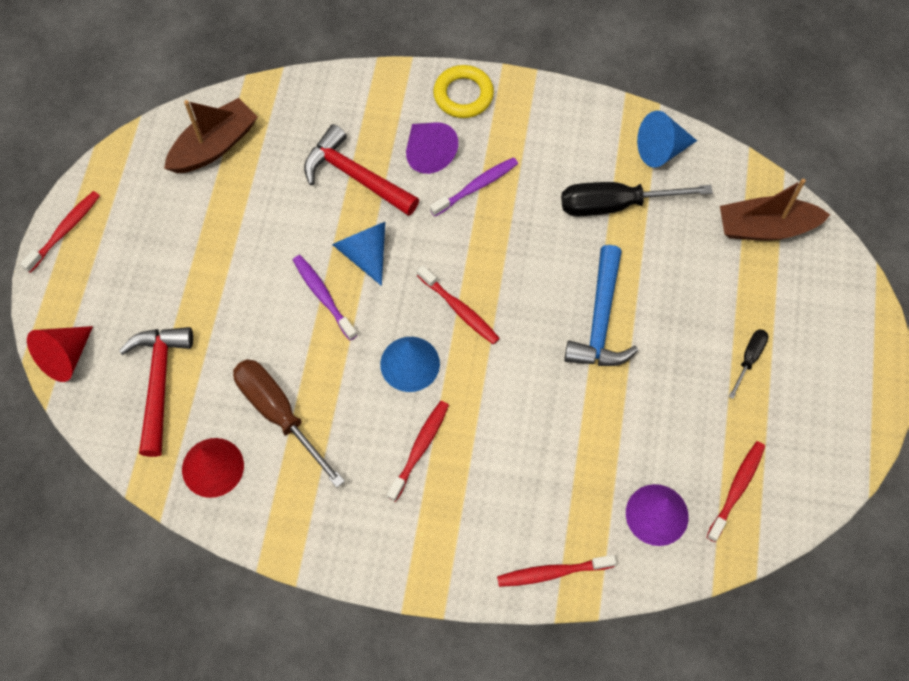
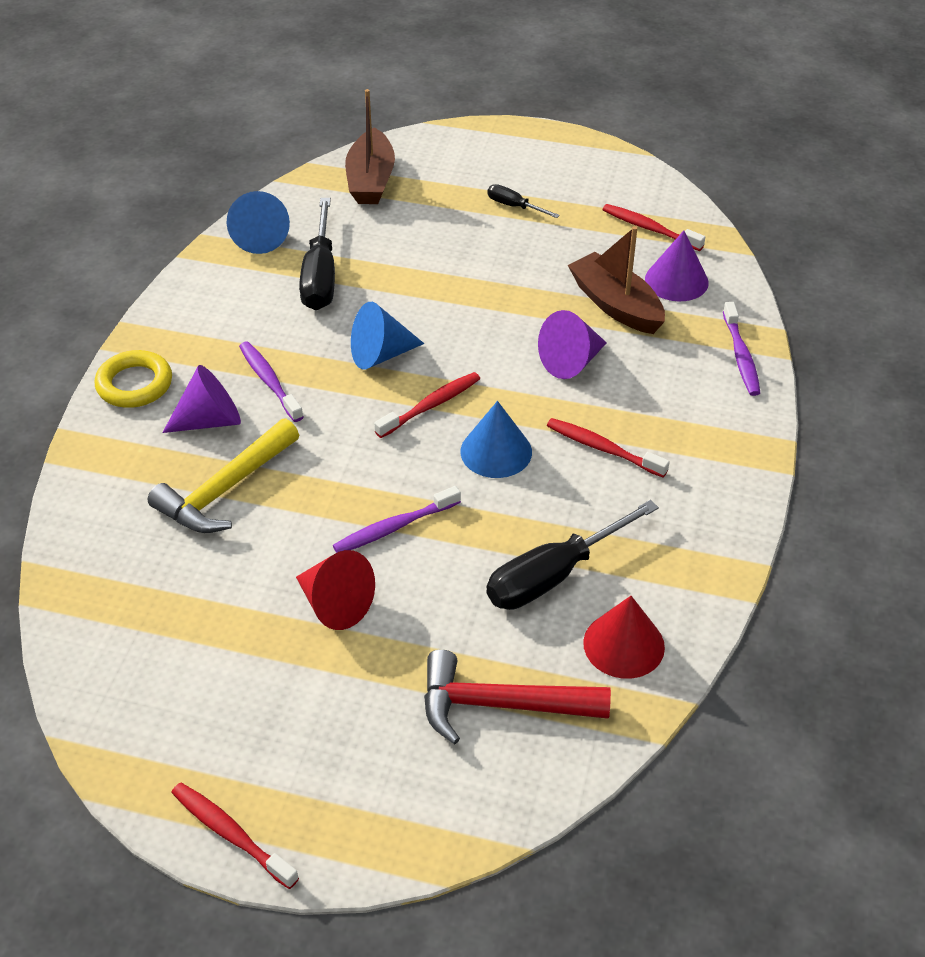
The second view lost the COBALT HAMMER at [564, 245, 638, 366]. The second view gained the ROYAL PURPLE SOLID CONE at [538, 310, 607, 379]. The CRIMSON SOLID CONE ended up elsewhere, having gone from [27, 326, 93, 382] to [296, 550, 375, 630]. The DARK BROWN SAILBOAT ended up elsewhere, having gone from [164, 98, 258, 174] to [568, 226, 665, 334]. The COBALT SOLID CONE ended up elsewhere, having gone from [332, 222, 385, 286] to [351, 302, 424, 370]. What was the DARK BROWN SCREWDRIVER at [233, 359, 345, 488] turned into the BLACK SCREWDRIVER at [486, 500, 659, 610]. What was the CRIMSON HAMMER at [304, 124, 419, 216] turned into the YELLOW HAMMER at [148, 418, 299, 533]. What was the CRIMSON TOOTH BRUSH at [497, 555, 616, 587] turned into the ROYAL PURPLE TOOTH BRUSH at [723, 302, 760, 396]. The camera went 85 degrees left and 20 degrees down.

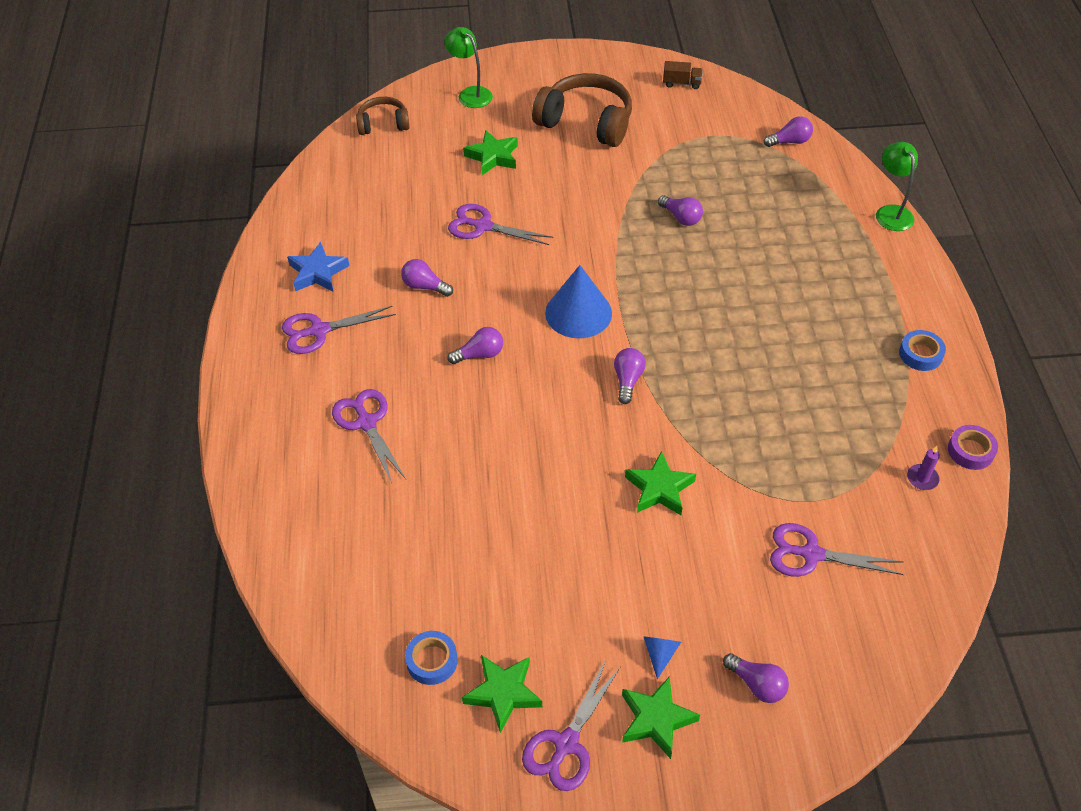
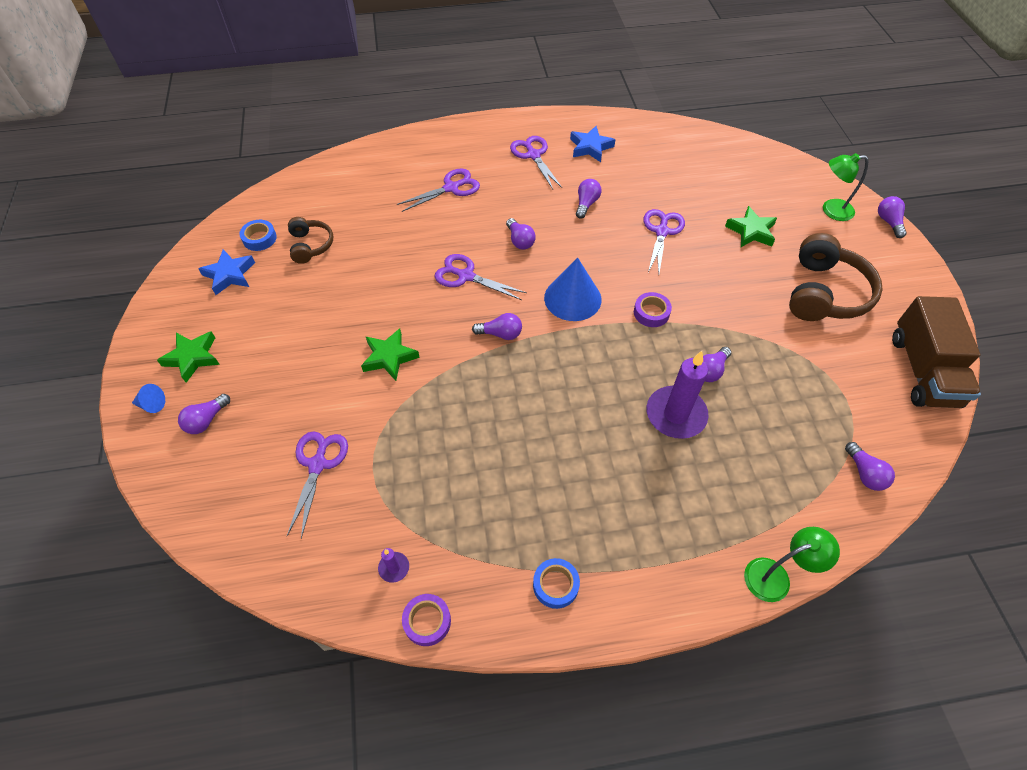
The second view gained the ROYAL PURPLE STICKY TAPE at [634, 292, 672, 327]. The second view gained the ROYAL PURPLE CANDLE at [647, 351, 708, 439]. The second view gained the ROYAL PURPLE LIGHTBULB at [878, 196, 907, 238]. The DARK BROWN HEADSET ended up elsewhere, having gone from [356, 97, 409, 135] to [288, 217, 333, 264]. The ROYAL PURPLE PAIR OF SCISSORS ended up elsewhere, having gone from [522, 660, 621, 791] to [434, 254, 527, 300]. The COBALT SOLID CONE ended up elsewhere, having gone from [643, 636, 681, 679] to [132, 384, 165, 413]. What was the GREEN FIVE-POINTED STAR at [462, 655, 542, 733] turned into the COBALT FIVE-POINTED STAR at [198, 249, 255, 295]. The GREEN LAMP at [444, 27, 493, 108] ended up facing another way, 135 degrees counterclockwise from before. The size of the DARK BROWN TRUCK at [663, 61, 703, 89] changed by a factor of 2.45. The camera went 85 degrees right and 5 degrees up.

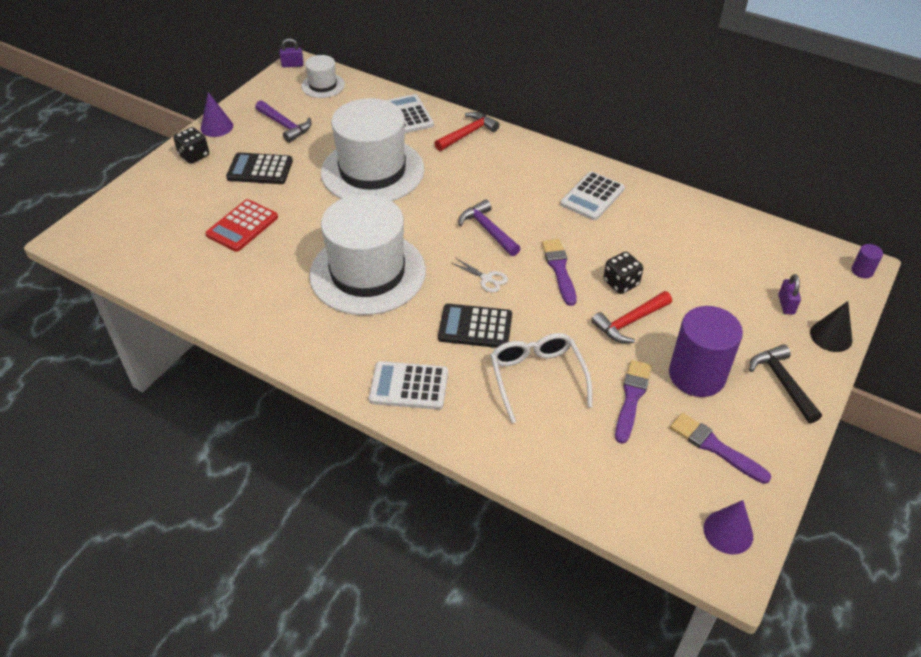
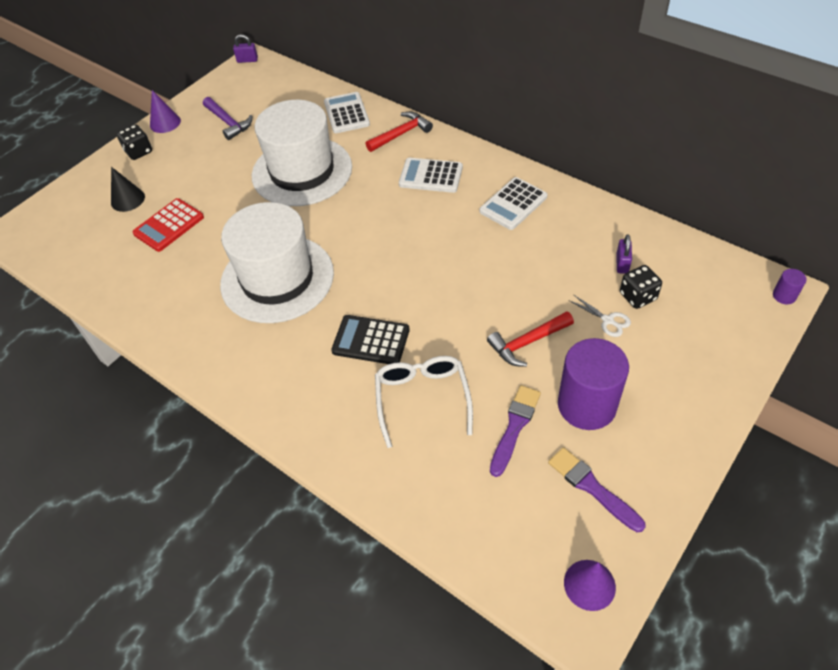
The second view lost the BLACK POCKET CALCULATOR at [226, 152, 293, 184]. The second view lost the SNOW-WHITE HAT at [301, 55, 345, 98]. The second view lost the ROYAL PURPLE HAMMER at [458, 199, 521, 256]. The second view lost the ROYAL PURPLE PAINT BRUSH at [542, 239, 577, 306]. The second view lost the BLACK HAMMER at [749, 344, 822, 423]. The SNOW-WHITE POCKET CALCULATOR ended up elsewhere, having gone from [369, 361, 448, 410] to [399, 158, 463, 193]. The SNOW-WHITE PAIR OF SCISSORS ended up elsewhere, having gone from [451, 258, 508, 293] to [569, 295, 631, 337]. The BLACK GAME DIE ended up elsewhere, having gone from [603, 252, 643, 294] to [620, 265, 662, 309]. The ROYAL PURPLE SMALL LOCK ended up elsewhere, having gone from [778, 274, 801, 314] to [616, 234, 632, 274]. The BLACK SOLID CONE ended up elsewhere, having gone from [810, 301, 852, 352] to [111, 167, 145, 212]. The camera went 10 degrees right and 5 degrees up.

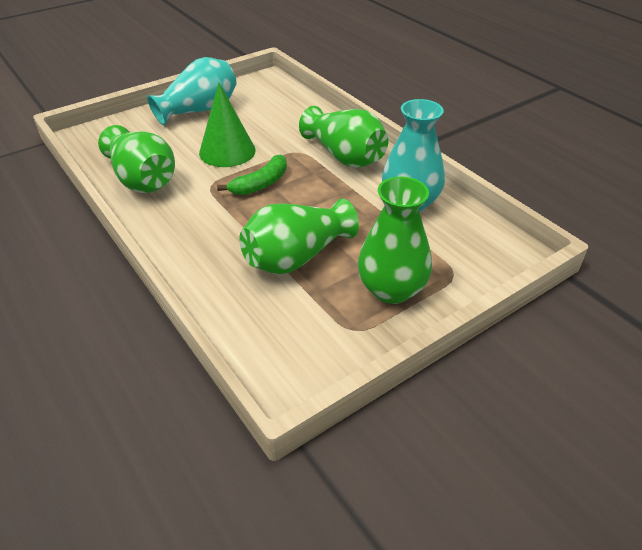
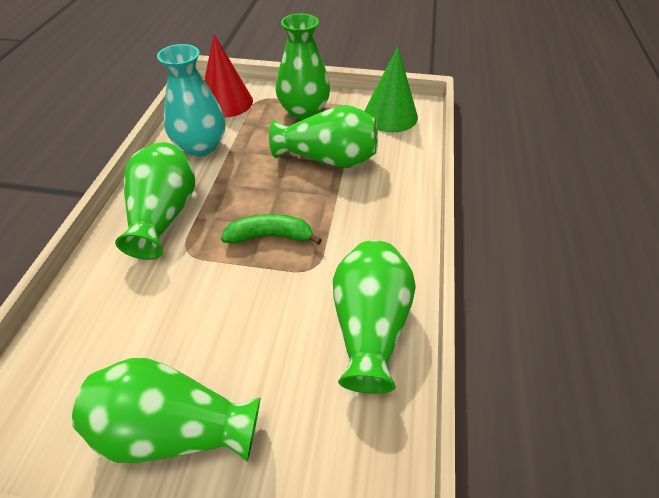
The second view gained the CRIMSON SOLID CONE at [204, 34, 253, 118]. The GREEN SOLID CONE ended up elsewhere, having gone from [199, 82, 256, 167] to [364, 47, 418, 132]. What was the AQUA FLOWER VASE at [147, 57, 237, 125] turned into the GREEN FLOWER VASE at [72, 358, 260, 463]. The camera went 135 degrees left and 5 degrees up.

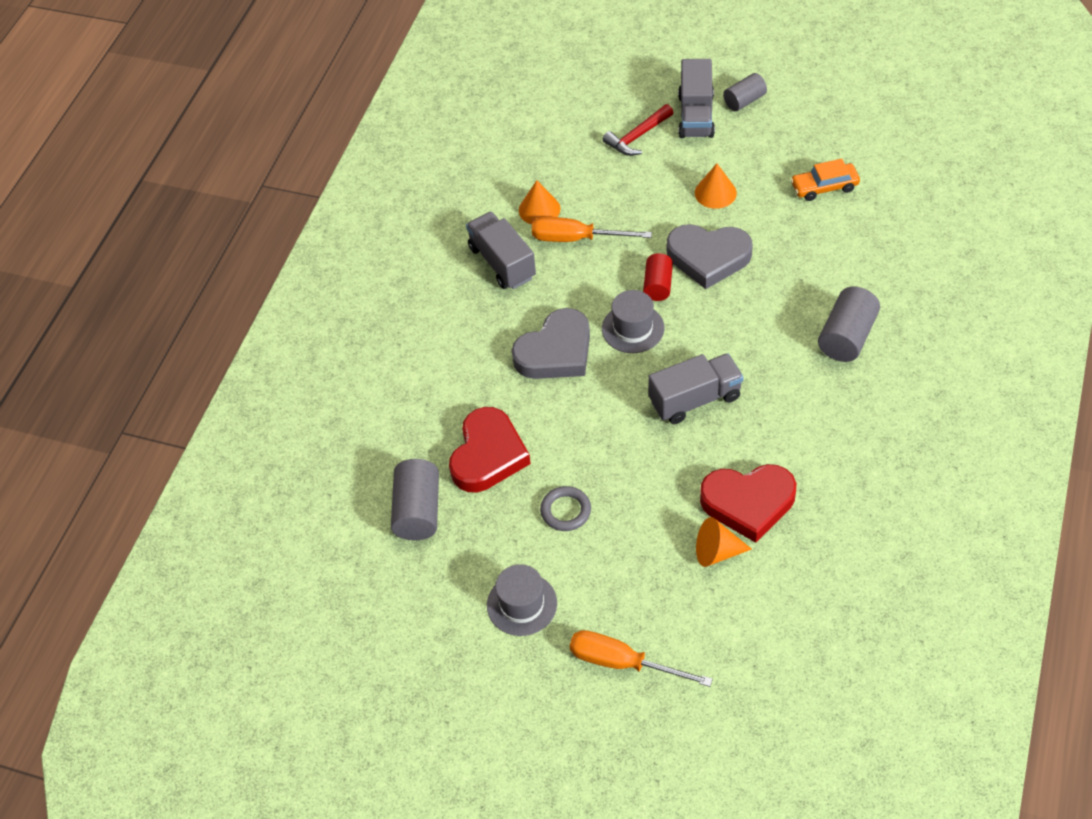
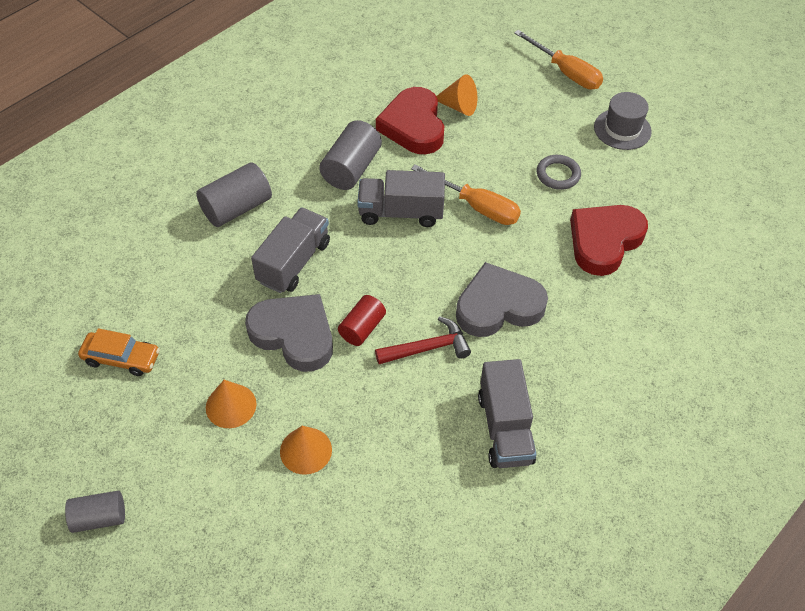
The second view lost the ASH-GREY HAT at [602, 290, 664, 353]. The ASH-GREY CYLINDER ended up elsewhere, having gone from [391, 459, 439, 540] to [319, 120, 382, 190]. The ORANGE SOLID CONE ended up elsewhere, having gone from [519, 180, 560, 225] to [280, 426, 332, 475]. The ORANGE SCREWDRIVER ended up elsewhere, having gone from [532, 217, 652, 242] to [411, 164, 521, 225]. The CRIMSON HAMMER ended up elsewhere, having gone from [602, 104, 674, 156] to [375, 316, 471, 364]. The ASH-GREY TRUCK ended up elsewhere, having gone from [678, 59, 715, 138] to [251, 207, 330, 293]. The CRIMSON HEART SHAPE at [700, 464, 796, 543] ended up facing another way, 120 degrees counterclockwise from before. The camera went 160 degrees left and 0 degrees up.

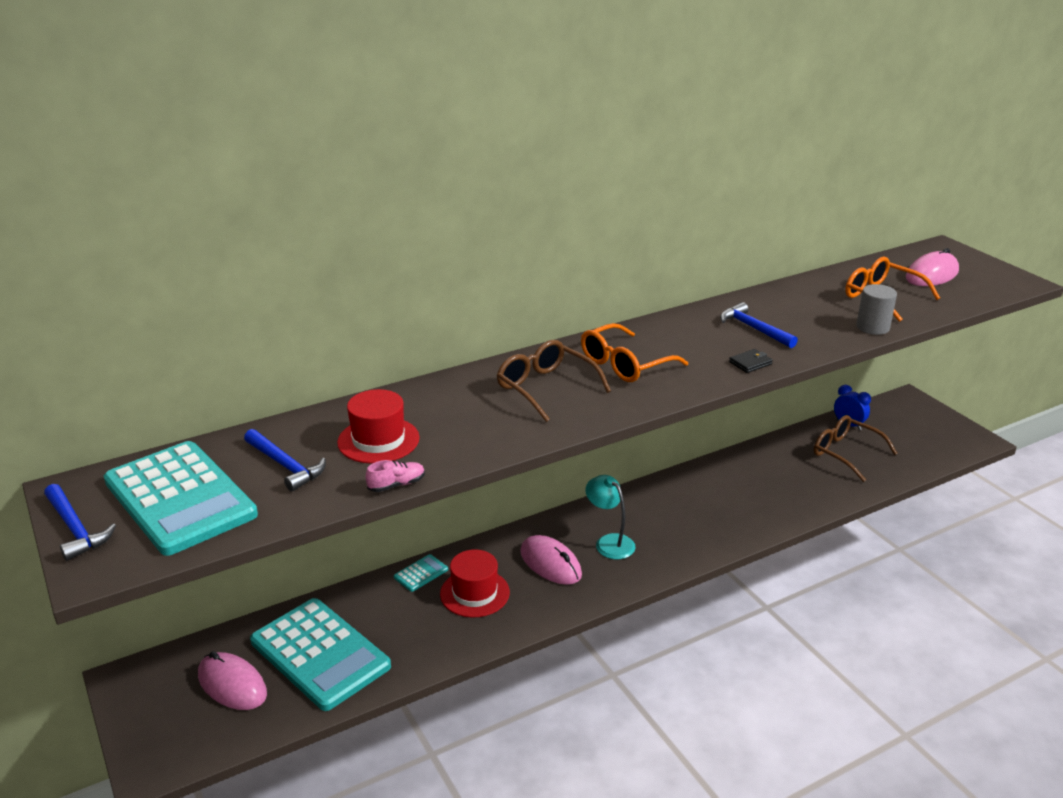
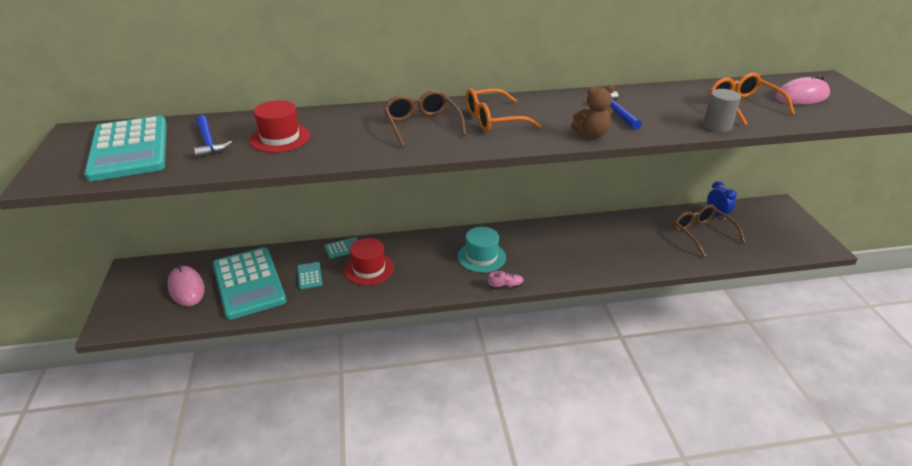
The second view lost the COBALT HAMMER at [44, 484, 116, 561]. The second view lost the ROSE-PINK PC MOUSE at [520, 535, 582, 585]. The second view gained the AQUA POCKET CALCULATOR at [297, 262, 323, 289]. The ROSE-PINK SHOE ended up elsewhere, having gone from [366, 460, 425, 492] to [488, 271, 524, 289]. Where the AQUA LAMP stood at [585, 475, 636, 559], the AQUA HAT came to stand at [458, 227, 506, 273]. Where the BLACK WALLET stood at [729, 349, 773, 373], the DARK BROWN TEDDY came to stand at [571, 85, 615, 138]. The camera went 20 degrees right and 5 degrees up.

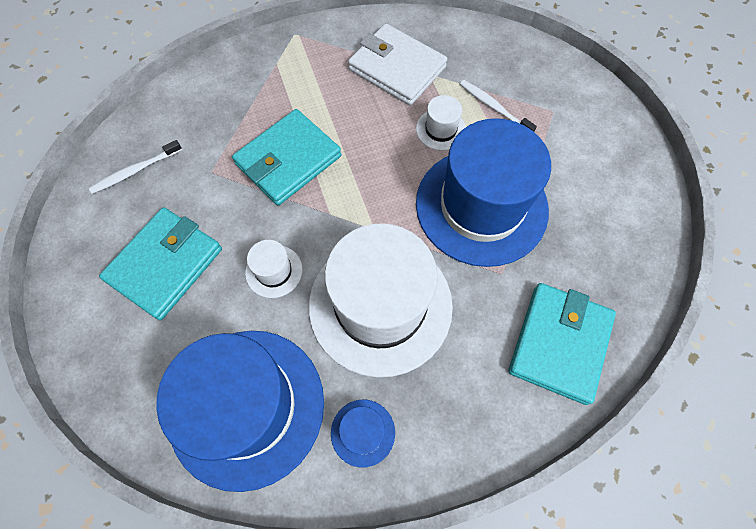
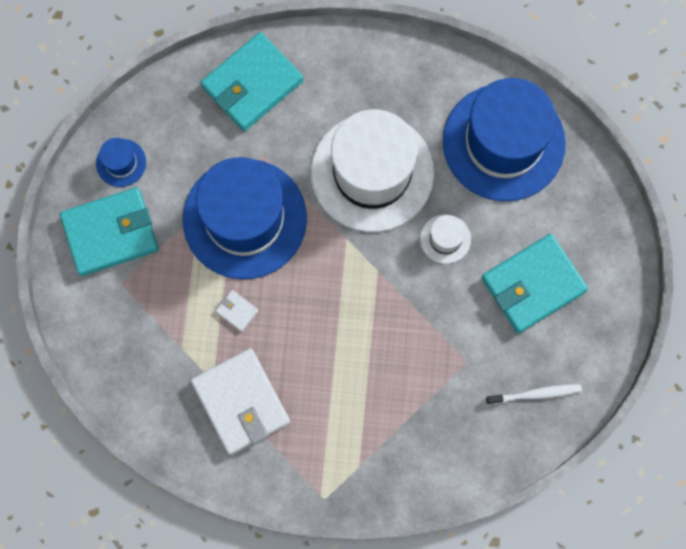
The second view lost the SNOW-WHITE TOOTH BRUSH at [460, 80, 537, 132]. The AQUA WALLET ended up elsewhere, having gone from [232, 109, 341, 205] to [60, 187, 159, 276]. The COBALT HAT ended up elsewhere, having gone from [331, 400, 395, 467] to [96, 138, 146, 187]. Where the SNOW-WHITE HAT stood at [416, 95, 466, 151], the SNOW-WHITE WALLET came to stand at [215, 290, 259, 332]. The camera went 155 degrees left and 10 degrees up.

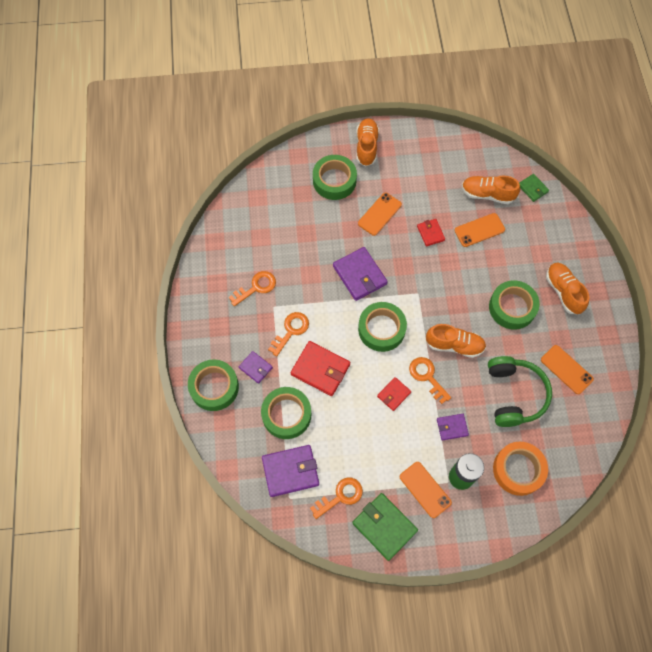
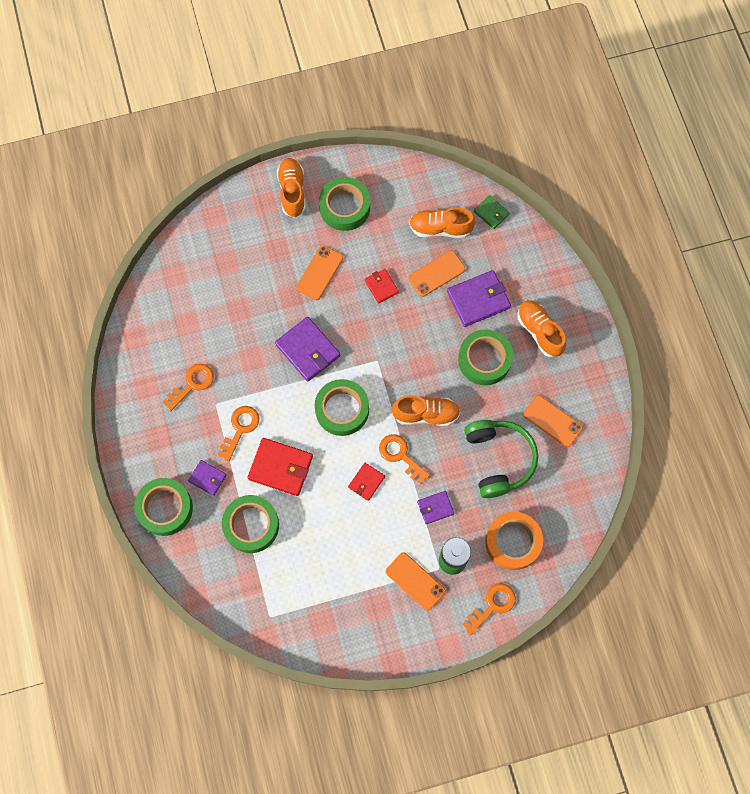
The second view lost the GREEN WALLET at [352, 493, 418, 561]. The ROYAL PURPLE WALLET ended up elsewhere, having gone from [262, 445, 319, 497] to [447, 270, 511, 327]. The ORANGE KEY ended up elsewhere, having gone from [310, 477, 363, 519] to [462, 583, 516, 635]. The GREEN STICKY TAPE ended up elsewhere, having gone from [313, 155, 357, 200] to [319, 177, 370, 231]. The camera went 10 degrees left and 5 degrees up.

